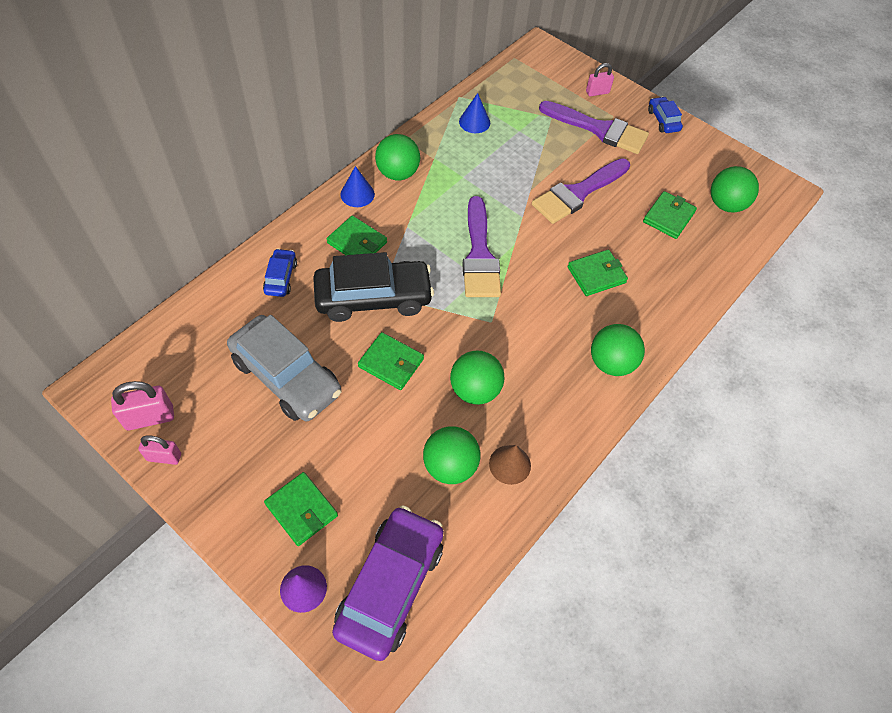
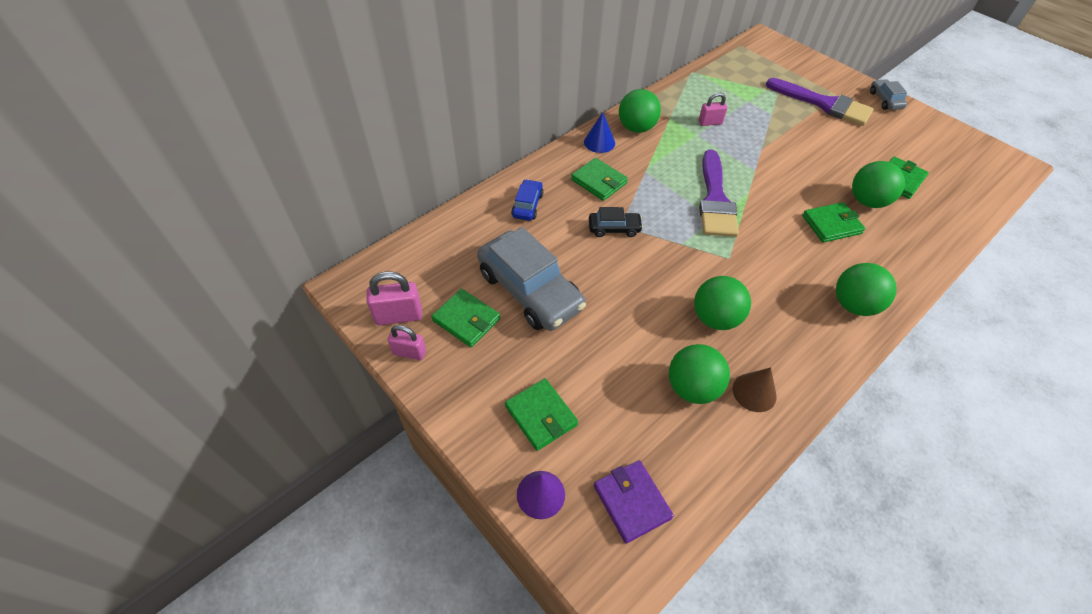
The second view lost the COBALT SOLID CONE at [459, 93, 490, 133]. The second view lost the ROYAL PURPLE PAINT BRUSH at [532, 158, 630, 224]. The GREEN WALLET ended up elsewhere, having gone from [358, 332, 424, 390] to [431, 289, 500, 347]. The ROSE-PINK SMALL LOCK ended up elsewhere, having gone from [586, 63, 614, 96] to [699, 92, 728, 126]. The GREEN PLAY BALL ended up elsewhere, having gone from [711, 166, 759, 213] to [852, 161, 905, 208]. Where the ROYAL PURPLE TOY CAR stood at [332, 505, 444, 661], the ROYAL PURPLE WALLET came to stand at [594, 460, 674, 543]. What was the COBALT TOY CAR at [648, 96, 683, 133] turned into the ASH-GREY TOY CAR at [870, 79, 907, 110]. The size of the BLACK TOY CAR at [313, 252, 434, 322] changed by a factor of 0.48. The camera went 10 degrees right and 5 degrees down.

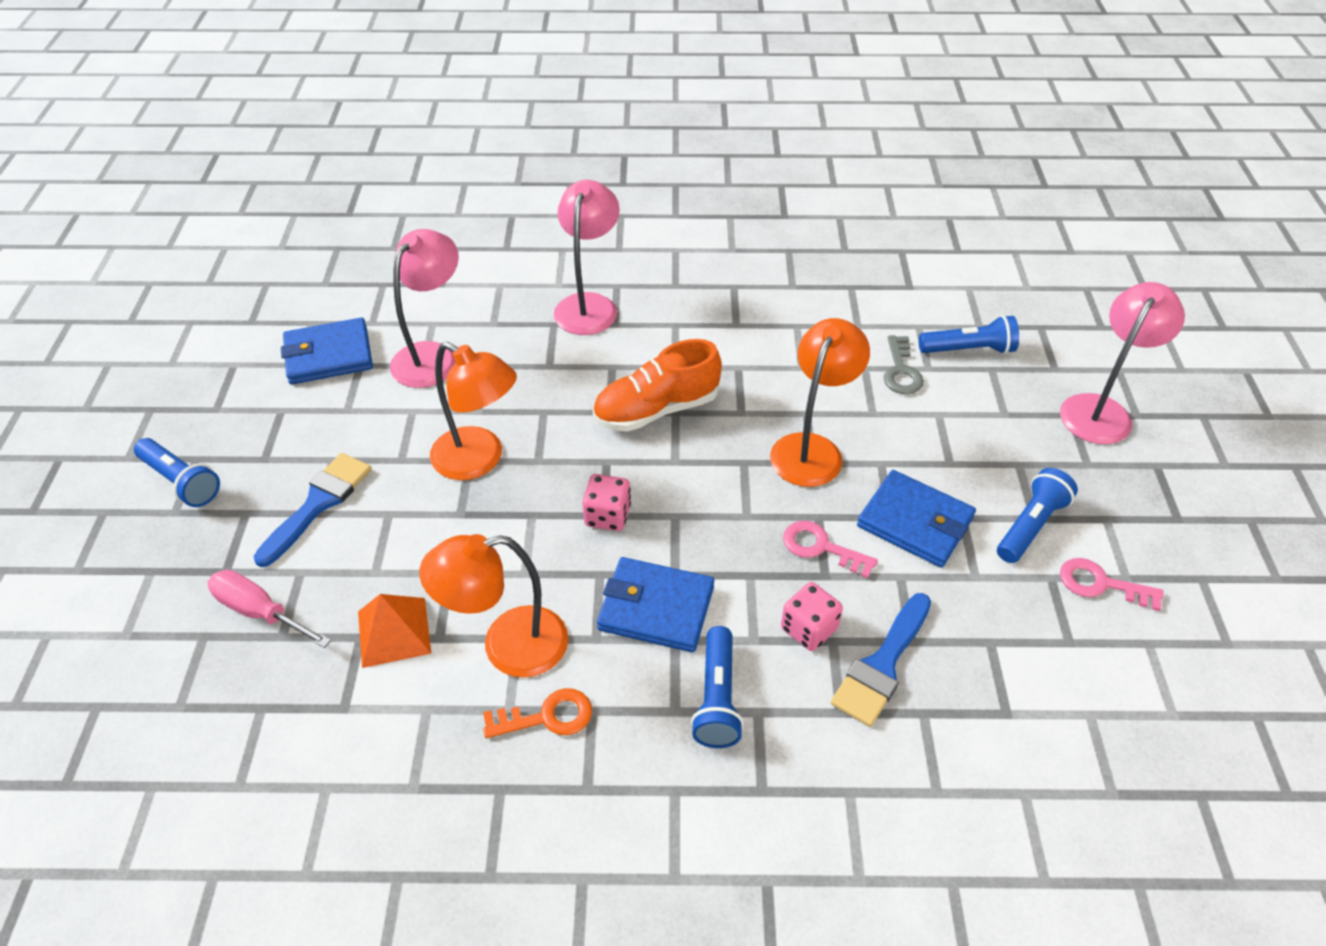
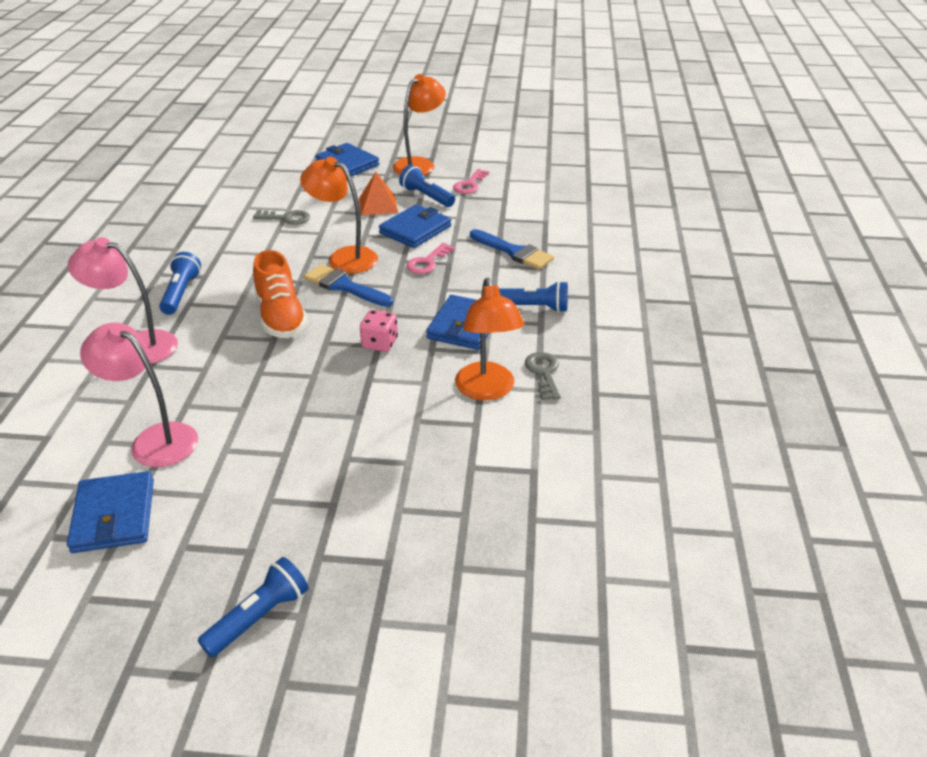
The second view lost the ROSE-PINK SCREWDRIVER at [208, 570, 331, 648]. The second view lost the ROSE-PINK GAME DIE at [781, 582, 843, 651]. The COBALT PAINT BRUSH ended up elsewhere, having gone from [254, 453, 372, 567] to [304, 264, 393, 307]. The ORANGE PYRAMID SHAPE ended up elsewhere, having gone from [358, 594, 431, 668] to [359, 172, 398, 216]. The ORANGE LAMP ended up elsewhere, having gone from [430, 342, 517, 480] to [393, 74, 446, 175]. The COBALT POCKET TORCH ended up elsewhere, having gone from [919, 315, 1019, 354] to [159, 252, 201, 315]. Where the ROSE-PINK LAMP stood at [1060, 282, 1185, 444], the COBALT WALLET came to stand at [315, 143, 379, 178]. What was the ORANGE KEY at [483, 688, 592, 738] turned into the ASH-GREY KEY at [525, 352, 561, 400]. The camera went 85 degrees left and 10 degrees down.

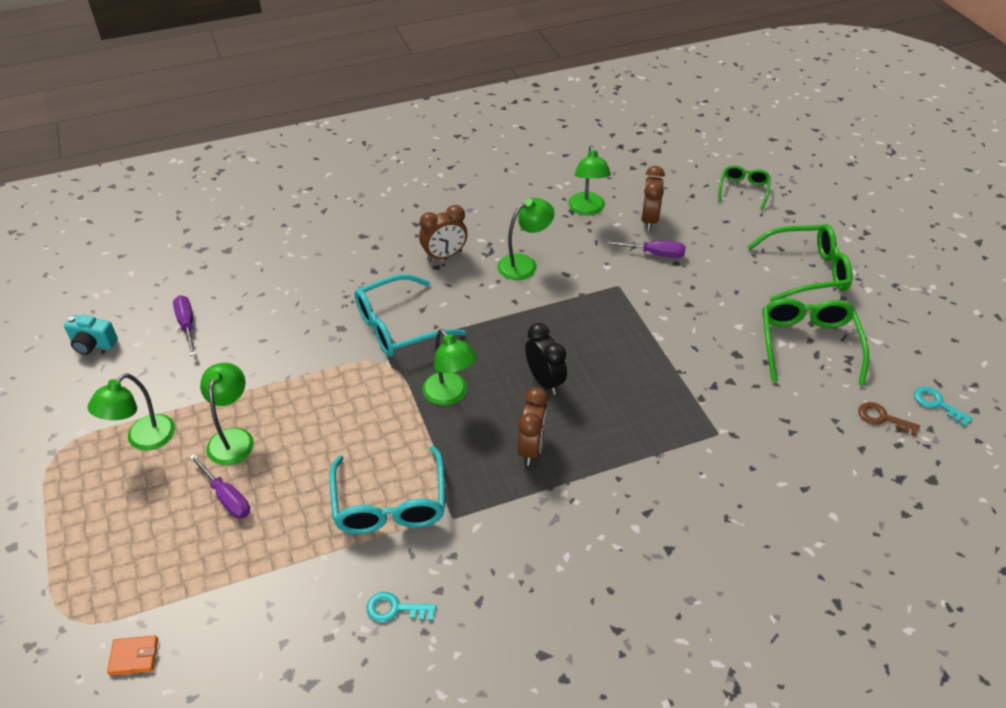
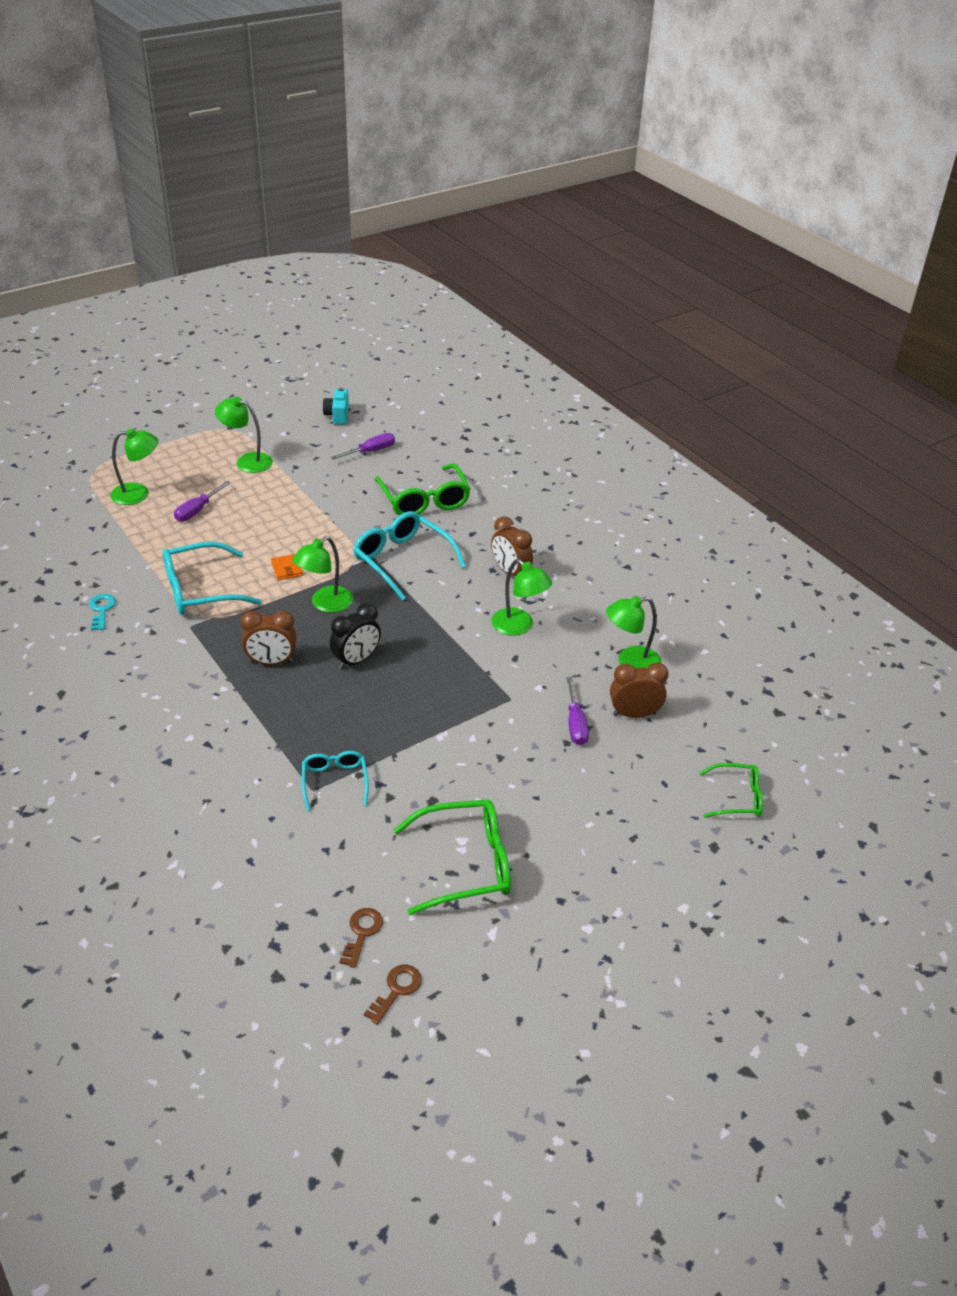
The second view gained the AQUA SPECTACLES at [302, 751, 369, 811]. The ORANGE WALLET ended up elsewhere, having gone from [107, 636, 158, 676] to [271, 554, 303, 580]. The GREEN LAMP ended up elsewhere, having gone from [200, 363, 254, 465] to [110, 428, 158, 505]. The GREEN SPECTACLES ended up elsewhere, having gone from [747, 224, 853, 302] to [375, 463, 471, 516]. What was the AQUA KEY at [914, 386, 973, 427] turned into the DARK BROWN KEY at [364, 965, 422, 1025]. The camera went 75 degrees right and 5 degrees down.

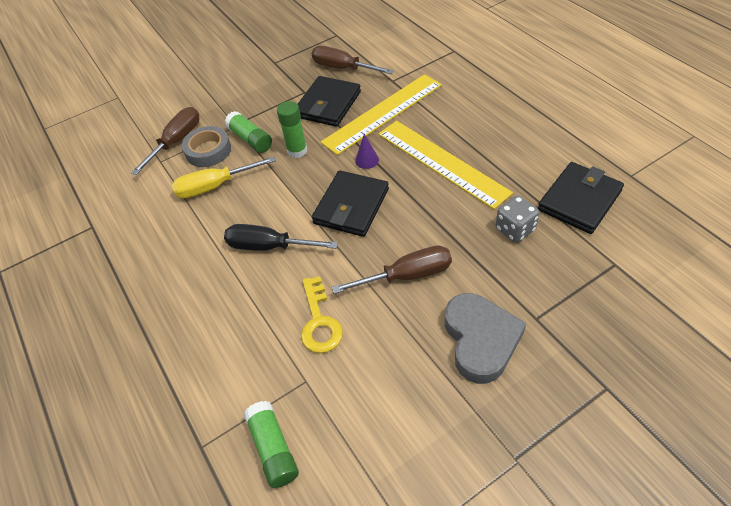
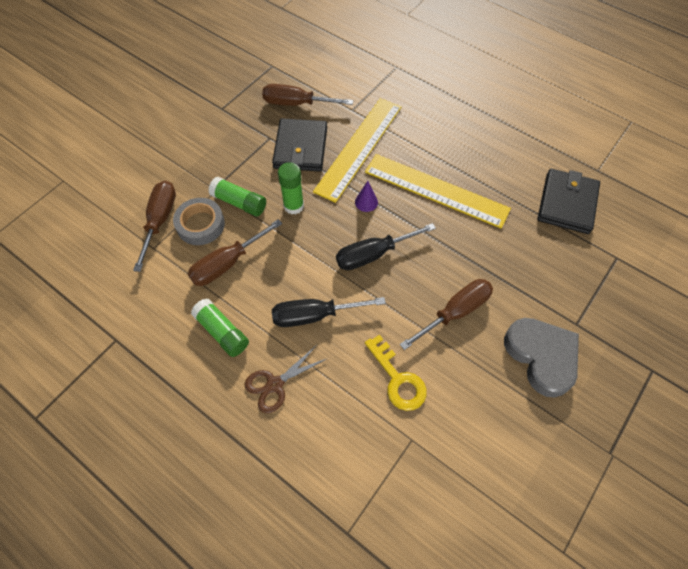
The second view lost the ASH-GREY GAME DIE at [496, 196, 540, 243]. The second view gained the DARK BROWN PAIR OF SCISSORS at [245, 345, 328, 413]. The GREEN GLUE STICK ended up elsewhere, having gone from [244, 401, 299, 488] to [191, 299, 249, 357]. Where the BLACK WALLET stood at [312, 170, 389, 237], the BLACK SCREWDRIVER came to stand at [336, 223, 436, 270]. What was the YELLOW SCREWDRIVER at [172, 156, 276, 198] turned into the DARK BROWN SCREWDRIVER at [188, 219, 283, 286]. The camera went 25 degrees left and 10 degrees up.

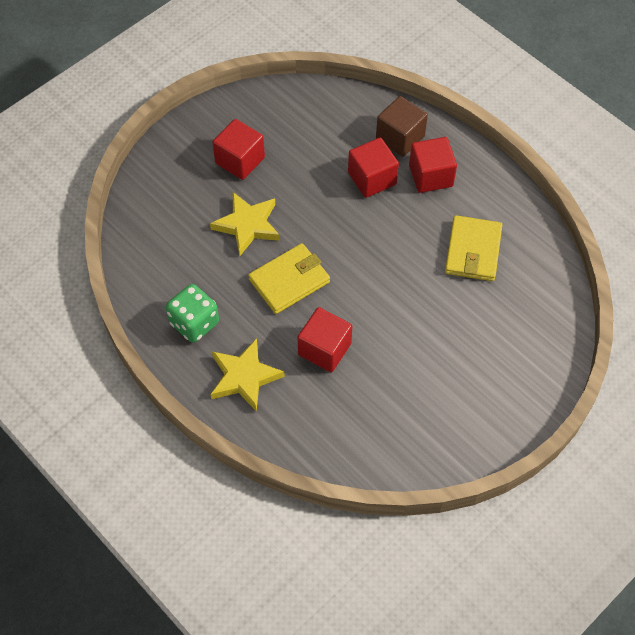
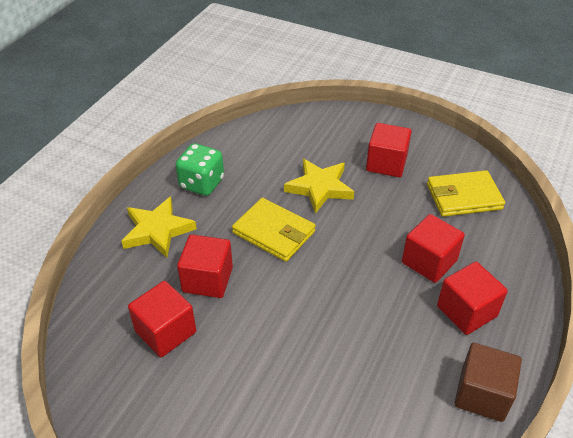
The second view gained the CRIMSON CUBE at [128, 281, 196, 357]. The DARK BROWN CUBE ended up elsewhere, having gone from [376, 96, 428, 157] to [454, 343, 522, 422]. The YELLOW WALLET ended up elsewhere, having gone from [445, 215, 502, 281] to [427, 170, 505, 217]. The camera went 70 degrees right and 15 degrees down.

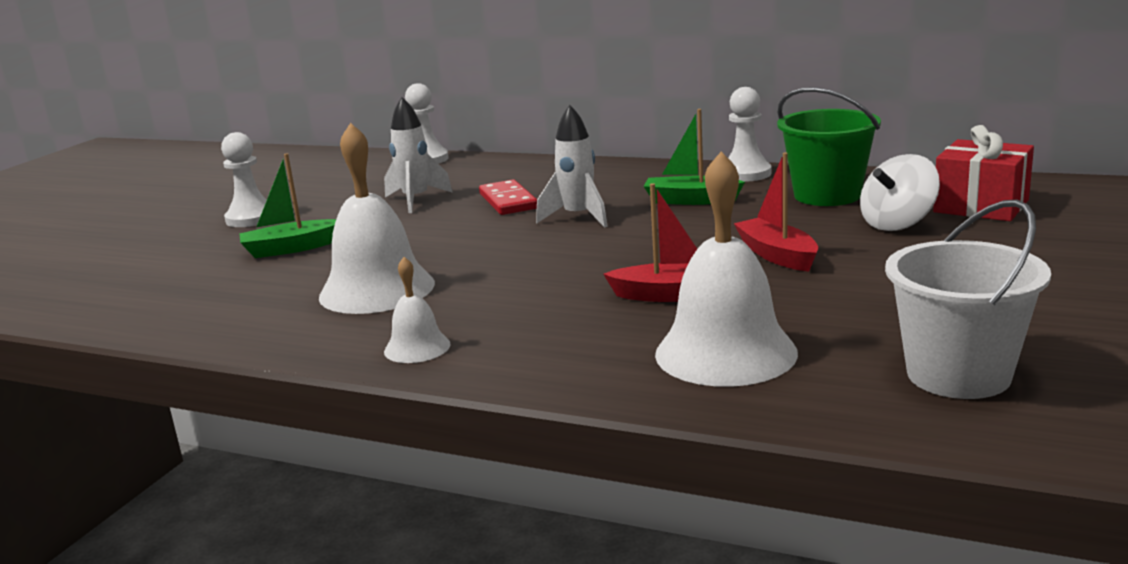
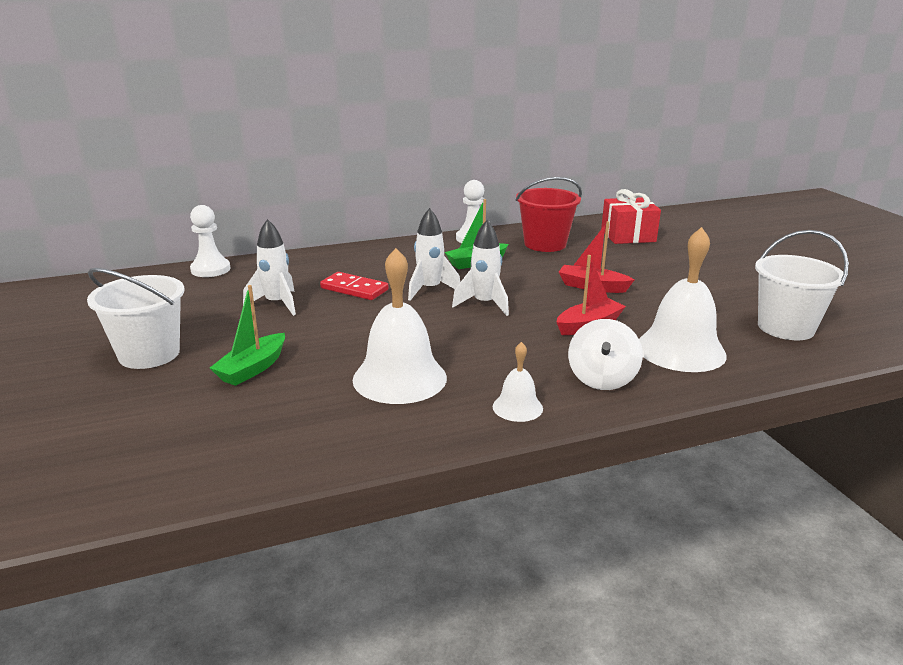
The second view gained the SNOW-WHITE SPACESHIP at [452, 220, 509, 316]. The SNOW-WHITE SPINNING TOP ended up elsewhere, having gone from [860, 154, 940, 231] to [568, 319, 643, 390]. Where the SNOW-WHITE GAME PAWN stood at [221, 132, 267, 227], the SNOW-WHITE SAND BUCKET came to stand at [87, 268, 185, 369]. What was the GREEN SAND BUCKET at [777, 87, 881, 206] turned into the CRIMSON SAND BUCKET at [515, 177, 582, 252]. The camera went 45 degrees left and 5 degrees up.

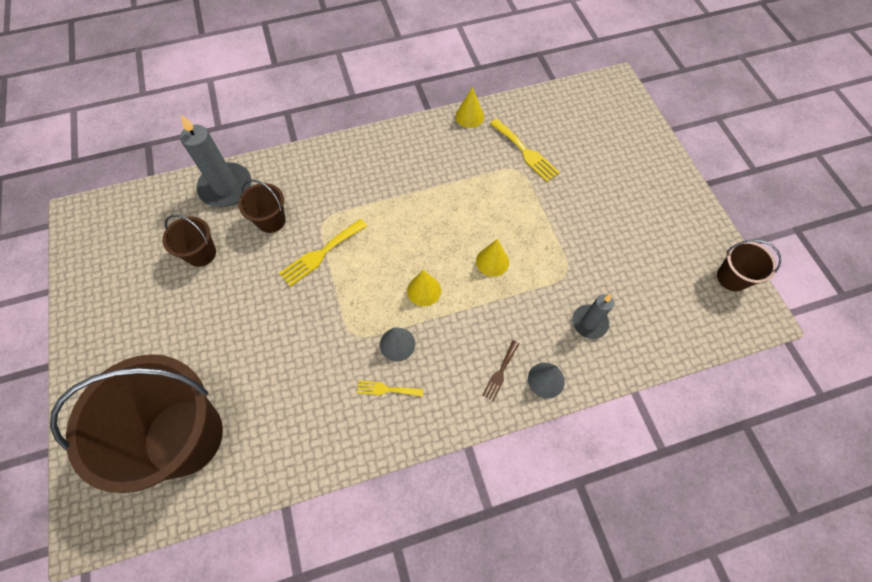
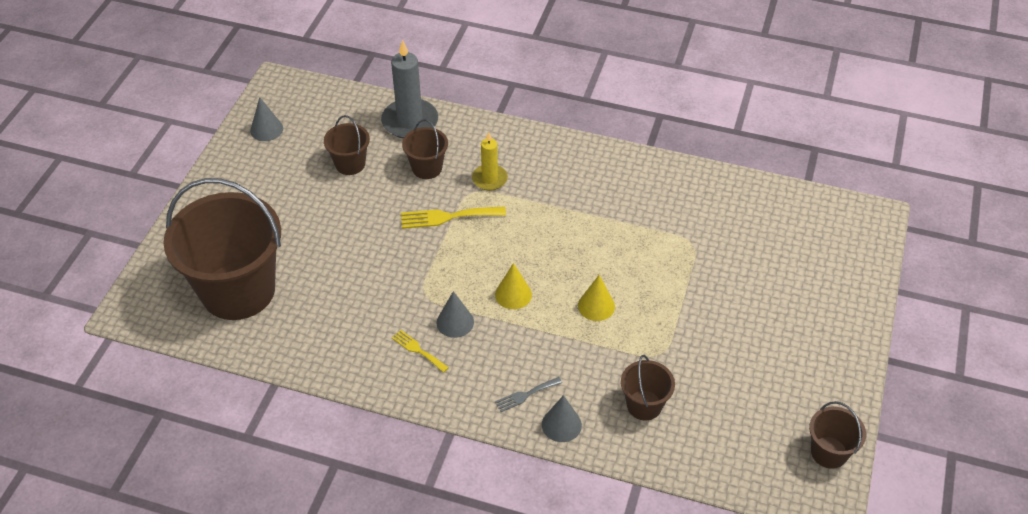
The second view lost the YELLOW SOLID CONE at [456, 87, 484, 128]. The second view lost the YELLOW TABLE FORK at [490, 119, 560, 182]. The second view gained the ASH-GREY SOLID CONE at [250, 97, 283, 141]. The second view gained the YELLOW CANDLE at [472, 132, 508, 191]. Where the ASH-GREY CANDLE stood at [572, 294, 614, 339], the DARK BROWN SAND BUCKET came to stand at [621, 355, 675, 420]. What was the DARK BROWN TABLE FORK at [483, 340, 519, 401] turned into the ASH-GREY TABLE FORK at [495, 377, 562, 412]. The camera went 35 degrees right and 15 degrees down.

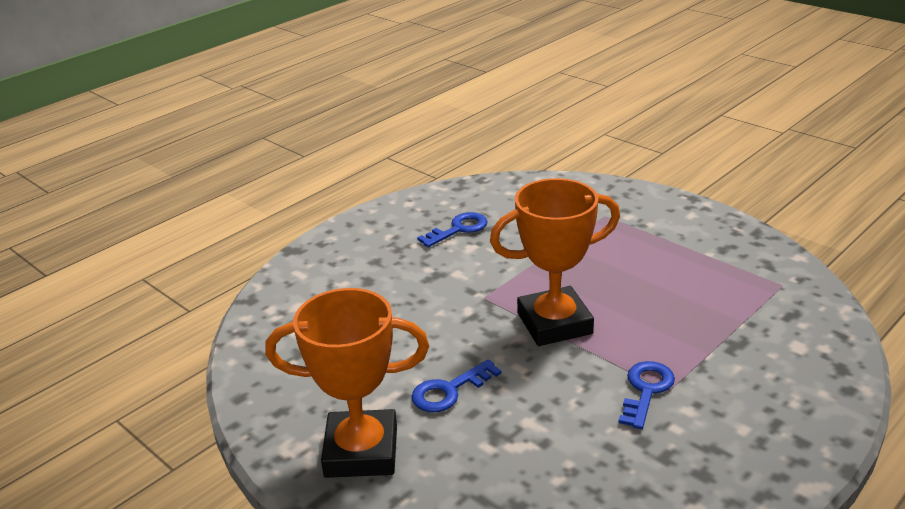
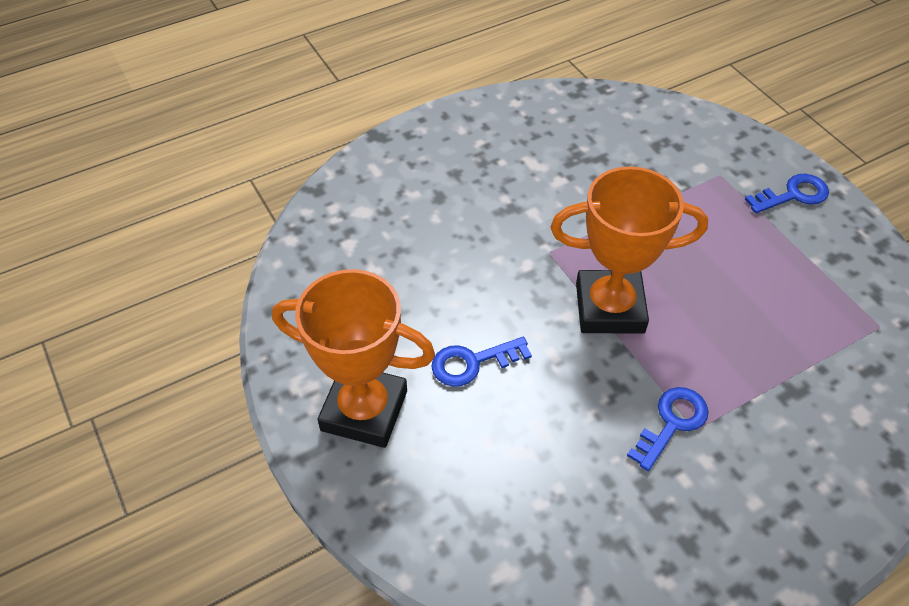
The COBALT KEY ended up elsewhere, having gone from [417, 212, 488, 247] to [745, 174, 829, 213]. The camera went 15 degrees right and 20 degrees up.

